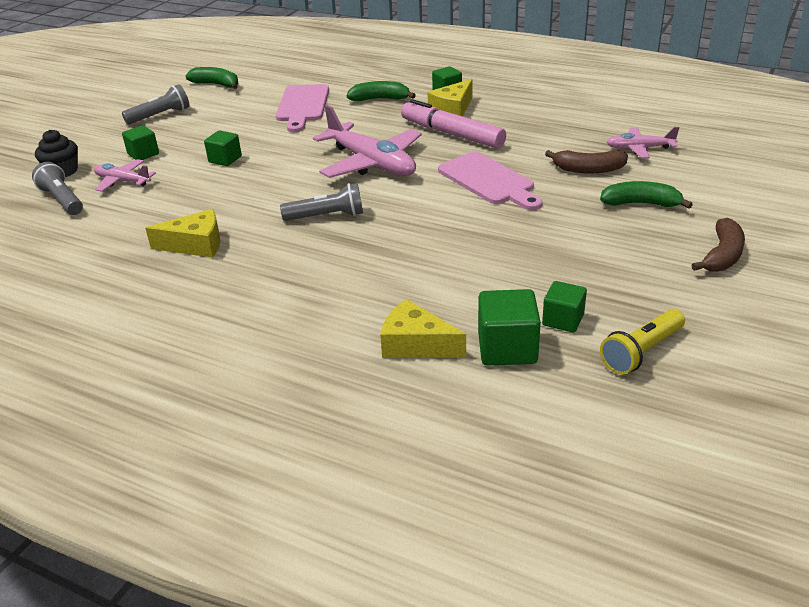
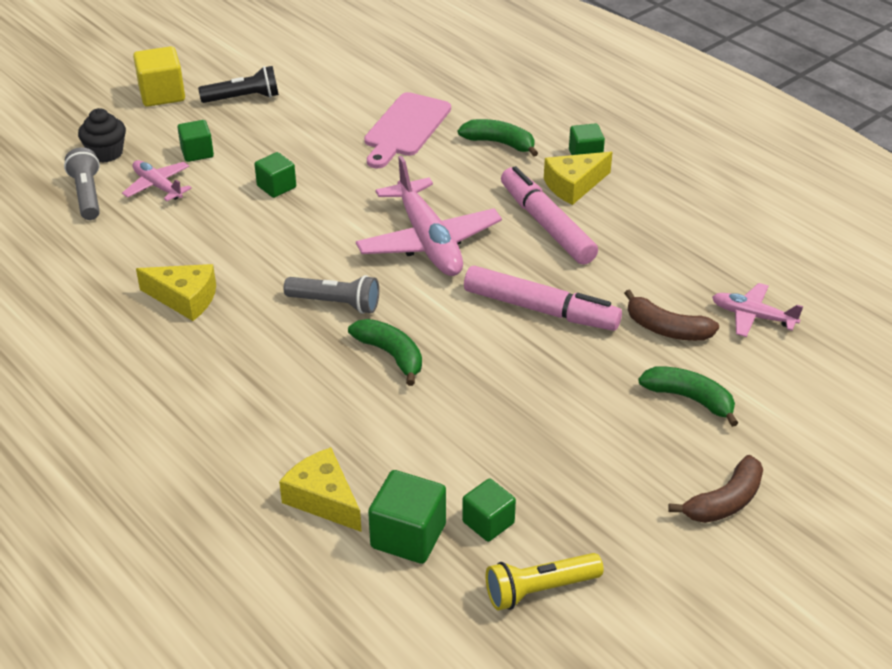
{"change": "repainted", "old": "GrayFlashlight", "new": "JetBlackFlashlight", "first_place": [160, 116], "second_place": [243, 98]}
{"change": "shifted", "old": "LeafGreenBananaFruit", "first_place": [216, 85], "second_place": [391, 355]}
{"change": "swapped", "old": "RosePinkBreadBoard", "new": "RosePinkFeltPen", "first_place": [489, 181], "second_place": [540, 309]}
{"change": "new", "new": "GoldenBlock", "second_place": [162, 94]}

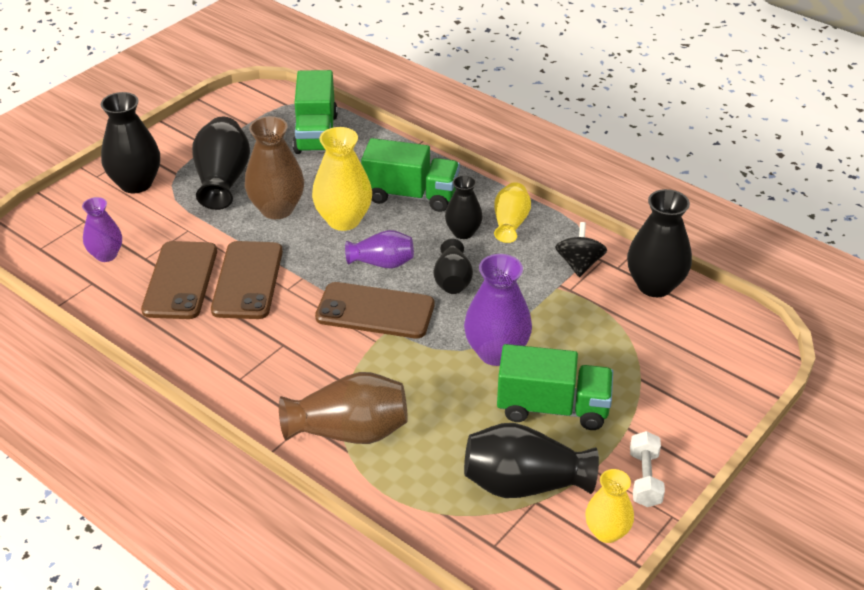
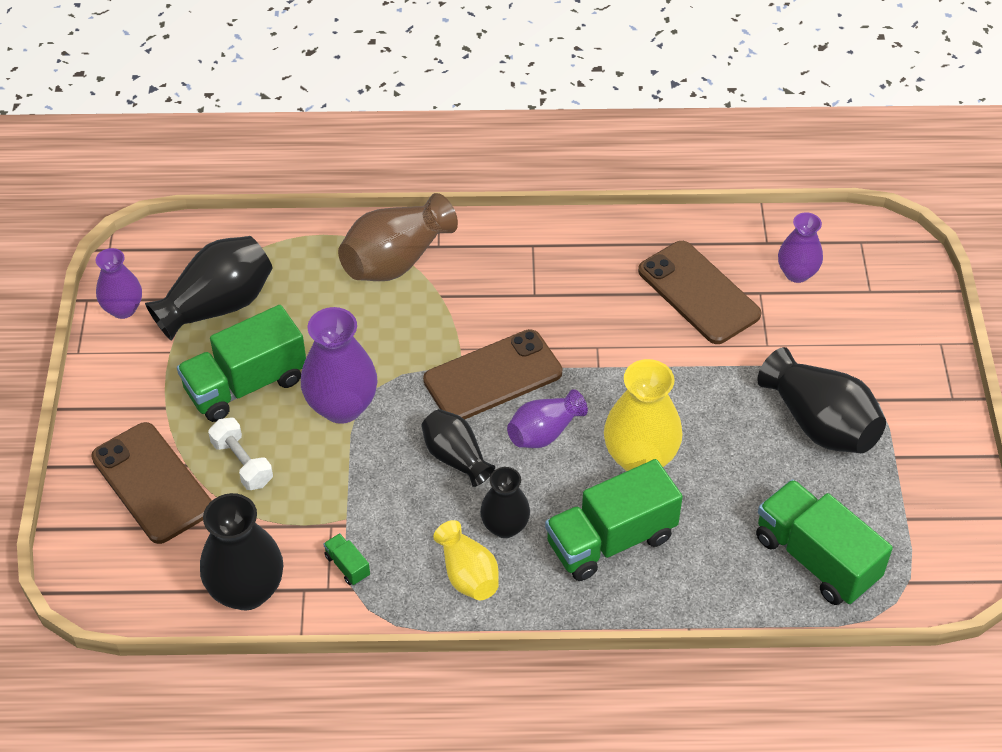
{"change": "gone", "old": "JetBlackVase", "first_place": [136, 183]}
{"change": "shifted", "old": "RussetSmartphone", "first_place": [248, 280], "second_place": [152, 483]}
{"change": "gone", "old": "RussetVase", "first_place": [277, 209]}
{"change": "swapped", "old": "JetBlackWhirligig", "new": "LeafGreenLorry", "first_place": [579, 264], "second_place": [347, 566]}
{"change": "repainted", "old": "GoldenVase", "new": "VioletVase", "first_place": [607, 532], "second_place": [123, 309]}
{"change": "shifted", "old": "WhiteFreeWeight", "first_place": [645, 479], "second_place": [242, 463]}

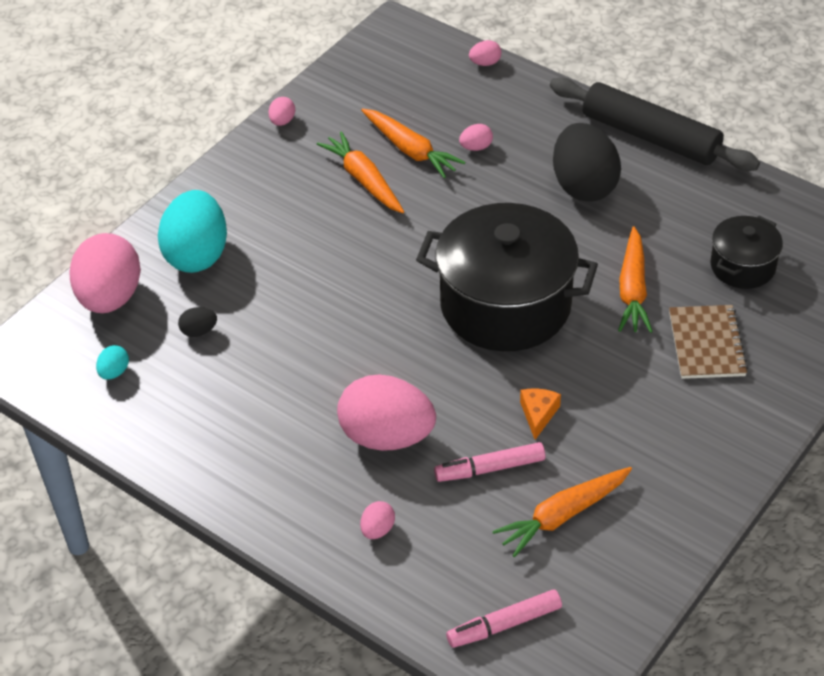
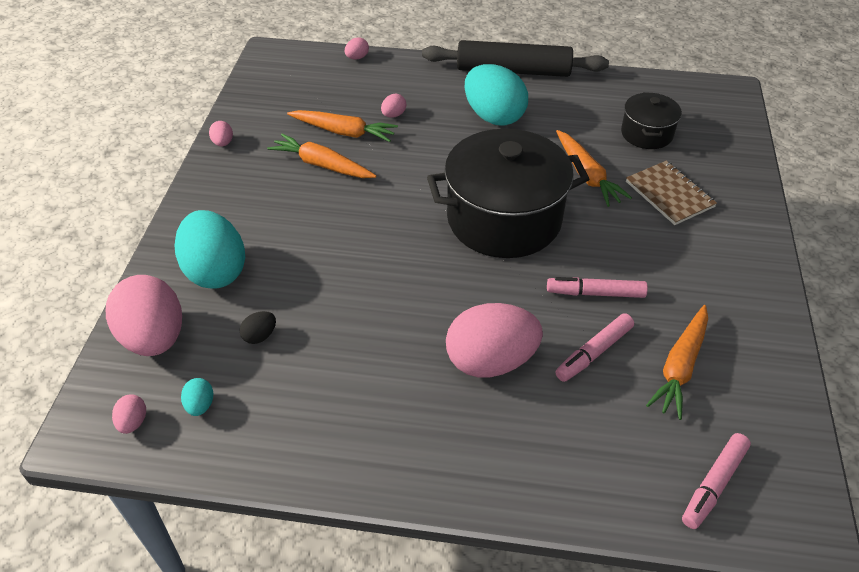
{"change": "shifted", "old": "RosePinkEggShape", "first_place": [377, 530], "second_place": [133, 422]}
{"change": "swapped", "old": "OrangeCheeseWedge", "new": "RosePinkFeltPen", "first_place": [538, 414], "second_place": [595, 293]}
{"change": "repainted", "old": "JetBlackEggShape", "new": "TurquoiseEggShape", "first_place": [584, 186], "second_place": [493, 116]}

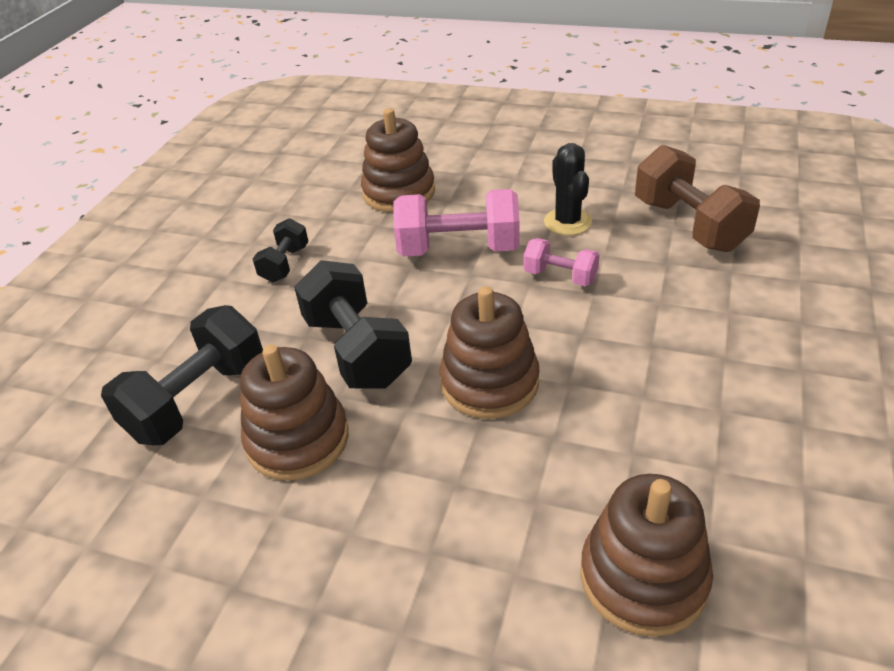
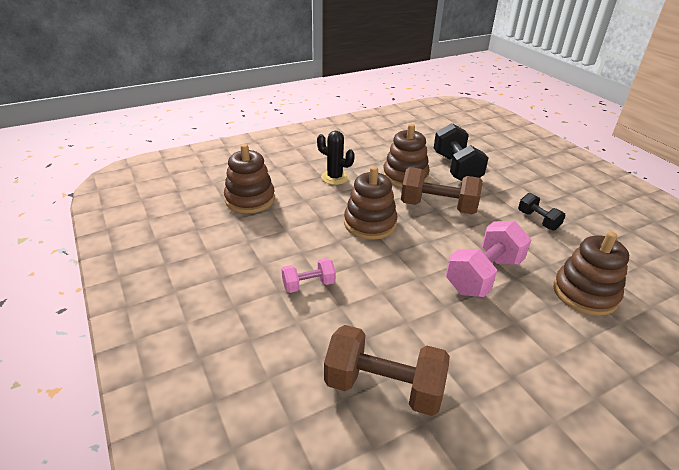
{"change": "repainted", "old": "JetBlackFreeWeight", "new": "RussetFreeWeight", "first_place": [357, 350], "second_place": [438, 207]}
{"change": "shifted", "old": "RosePinkFreeWeight", "first_place": [560, 276], "second_place": [308, 285]}
{"change": "shifted", "old": "JetBlackPricklyPlant", "first_place": [567, 222], "second_place": [334, 177]}

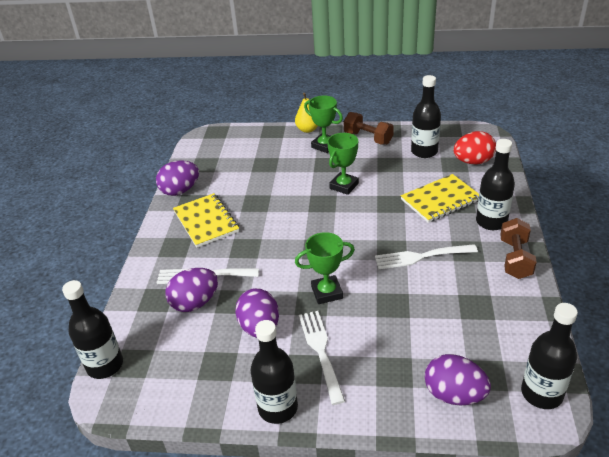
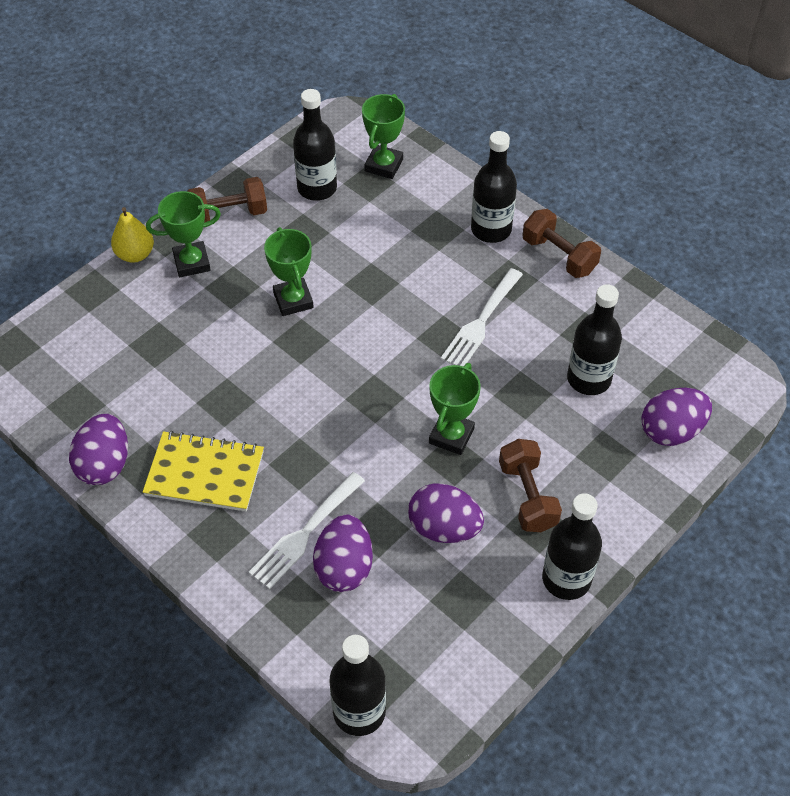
{"change": "swapped", "old": "WhiteTableFork", "new": "RussetFreeWeight", "first_place": [321, 351], "second_place": [528, 496]}
{"change": "gone", "old": "GoldenNotepad", "first_place": [440, 200]}
{"change": "swapped", "old": "ScarletEggShape", "new": "LeafGreenAwardCup", "first_place": [473, 162], "second_place": [383, 165]}
{"change": "shifted", "old": "JetBlackDrinkBottle", "first_place": [541, 393], "second_place": [589, 379]}

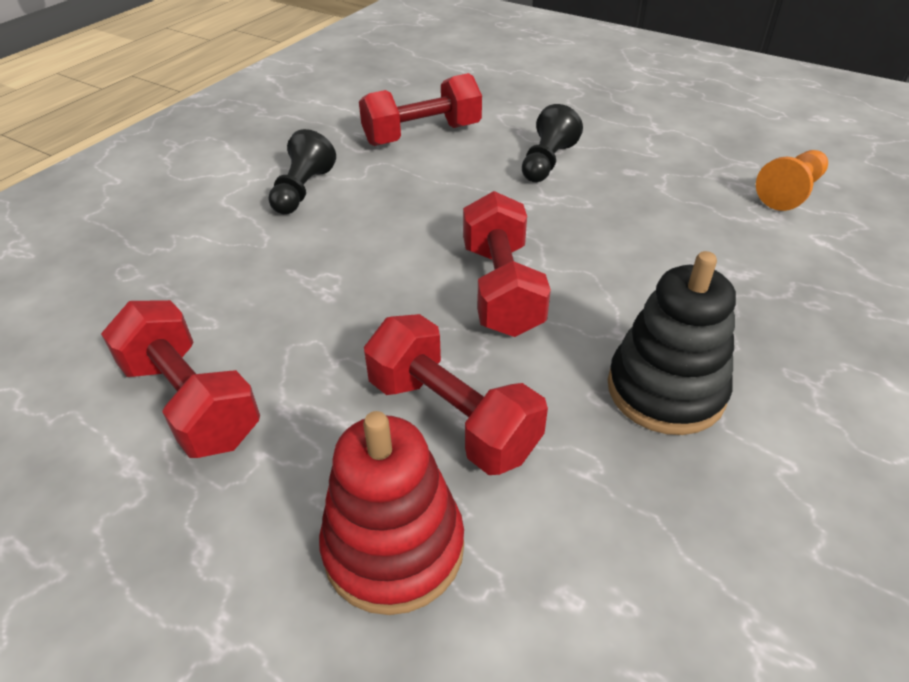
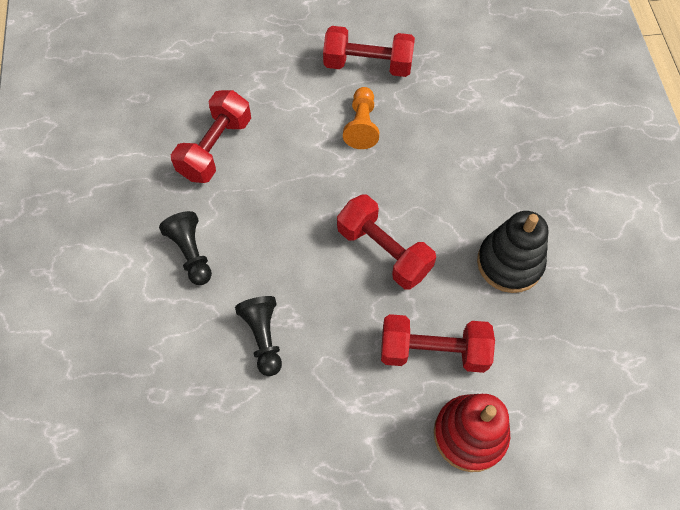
{"change": "shifted", "old": "ScarletFreeWeight", "first_place": [191, 402], "second_place": [368, 65]}
{"change": "shifted", "old": "JetBlackPawn", "first_place": [547, 162], "second_place": [263, 337]}
{"change": "shifted", "old": "OrangePawn", "first_place": [790, 192], "second_place": [362, 125]}

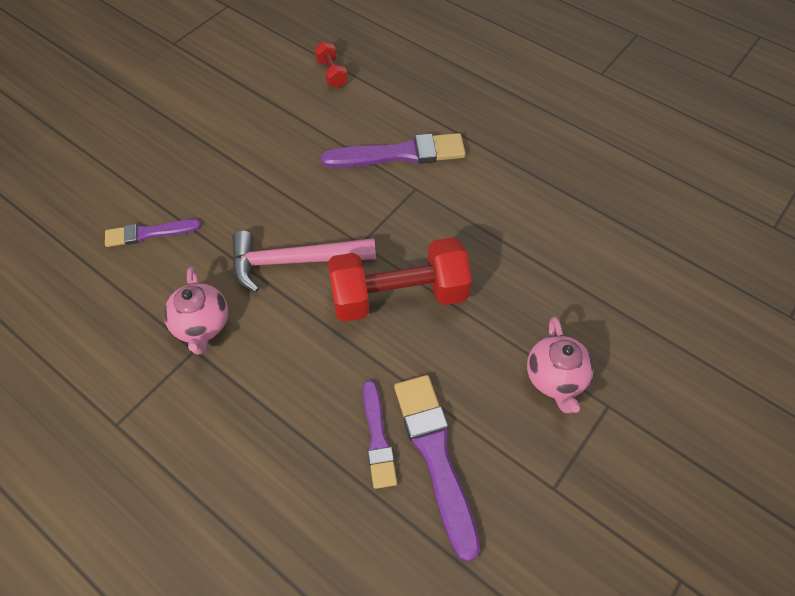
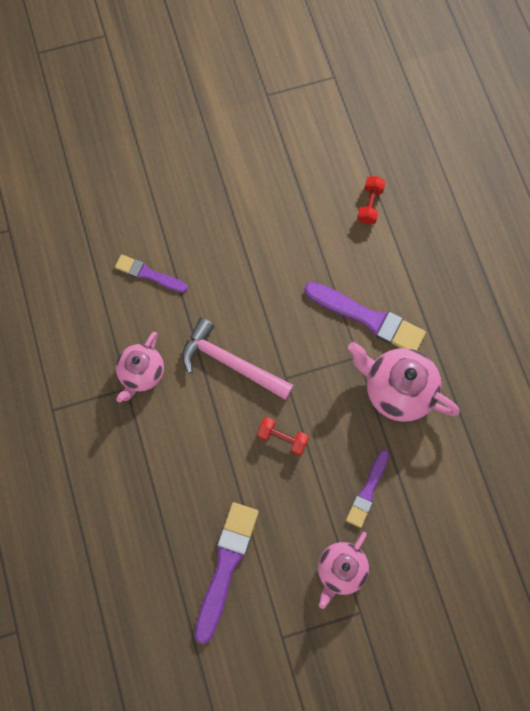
{"change": "scaled", "old": "ScarletFreeWeight", "first_place": [399, 296], "second_place": [282, 438], "factor": 0.46}
{"change": "shifted", "old": "VioletPaintbrush", "first_place": [377, 438], "second_place": [368, 490]}
{"change": "new", "new": "RosePinkChinaTeapot", "second_place": [397, 390]}

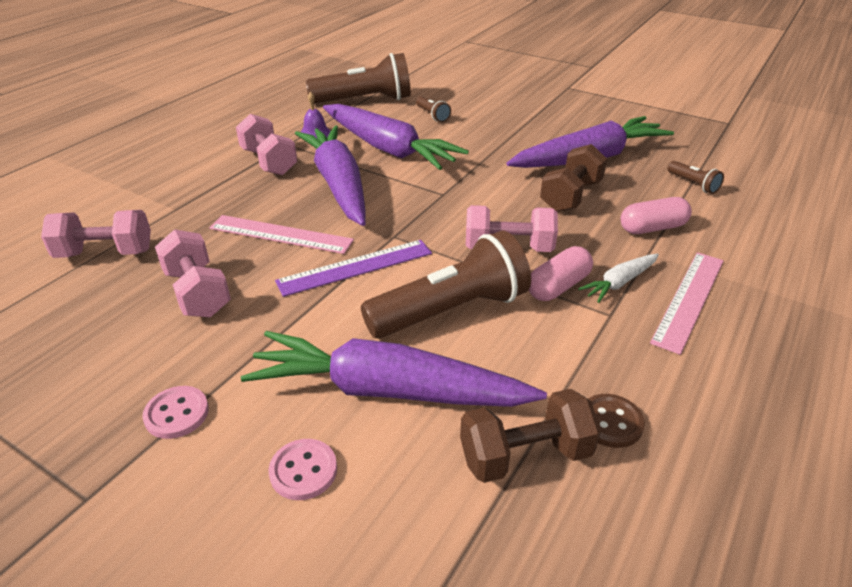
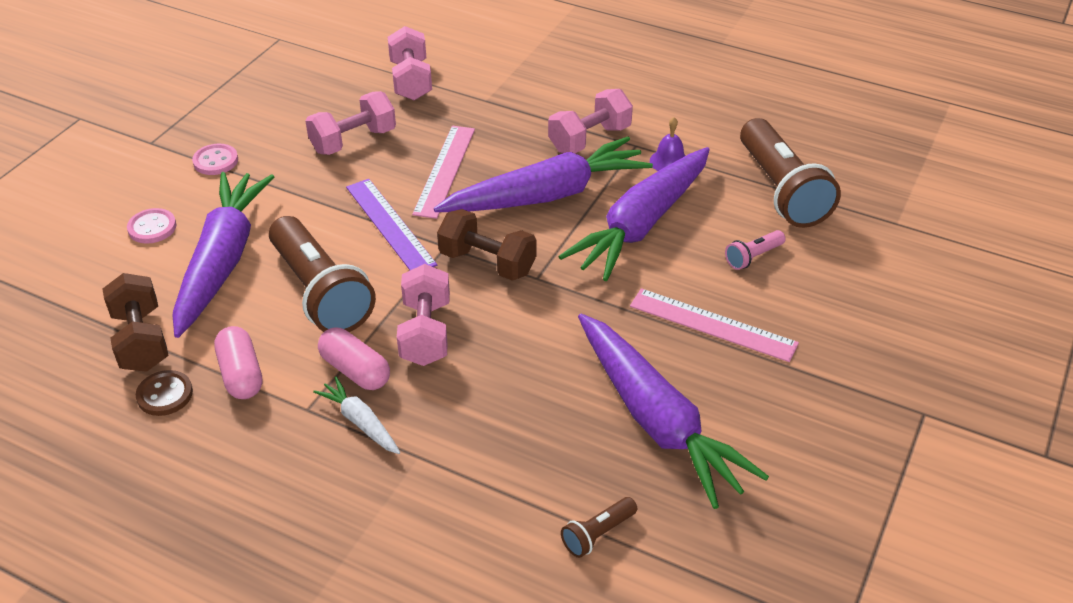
{"change": "repainted", "old": "RussetFlashlight", "new": "RosePinkFlashlight", "first_place": [432, 115], "second_place": [753, 257]}
{"change": "shifted", "old": "RussetFreeWeight", "first_place": [571, 196], "second_place": [487, 263]}
{"change": "shifted", "old": "RosePinkPill", "first_place": [652, 228], "second_place": [241, 374]}
{"change": "shifted", "old": "RosePinkRuler", "first_place": [689, 299], "second_place": [712, 325]}

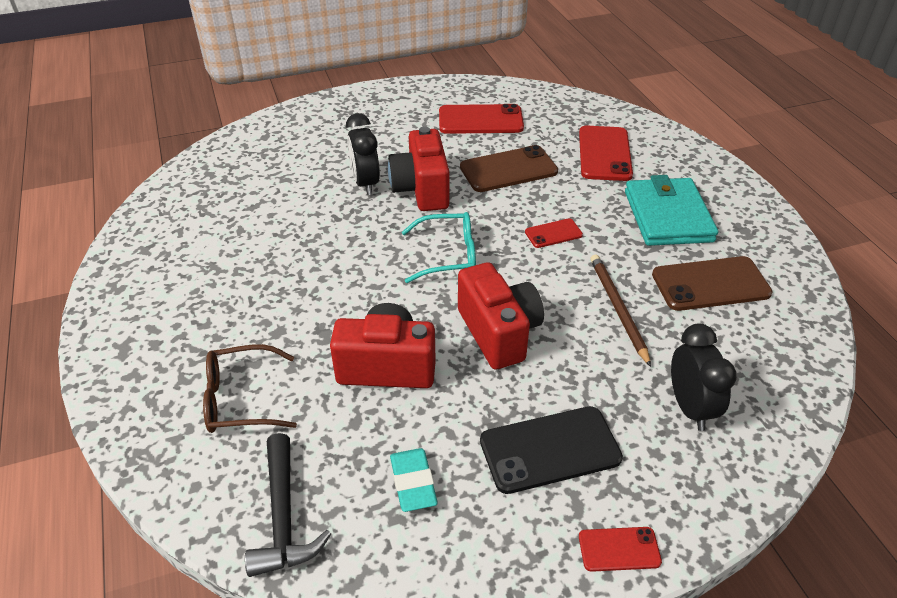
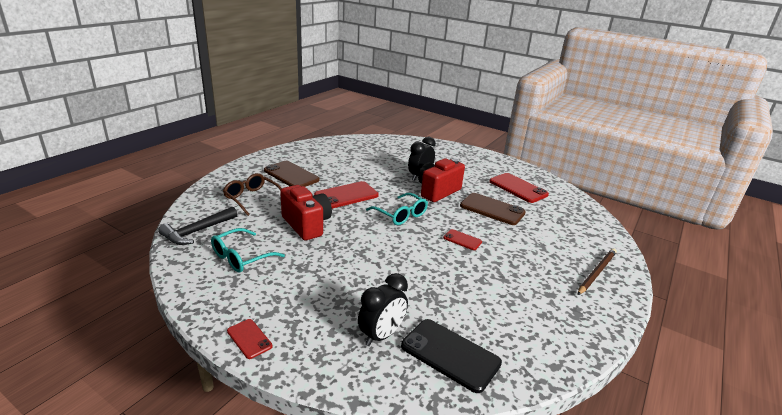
{"change": "swapped", "old": "TurquoiseEraser", "new": "TurquoiseGlasses", "first_place": [413, 482], "second_place": [242, 257]}
{"change": "gone", "old": "ScarletPhotoCamera", "first_place": [499, 332]}
{"change": "shifted", "old": "JetBlackSmartphone", "first_place": [550, 449], "second_place": [450, 354]}
{"change": "shifted", "old": "ScarletSmartphone", "first_place": [604, 154], "second_place": [346, 195]}
{"change": "shifted", "old": "RussetLeadPencil", "first_place": [618, 308], "second_place": [597, 272]}
{"change": "gone", "old": "TurquoiseCardWallet", "first_place": [667, 216]}
{"change": "shifted", "old": "RussetSmartphone", "first_place": [710, 284], "second_place": [291, 175]}

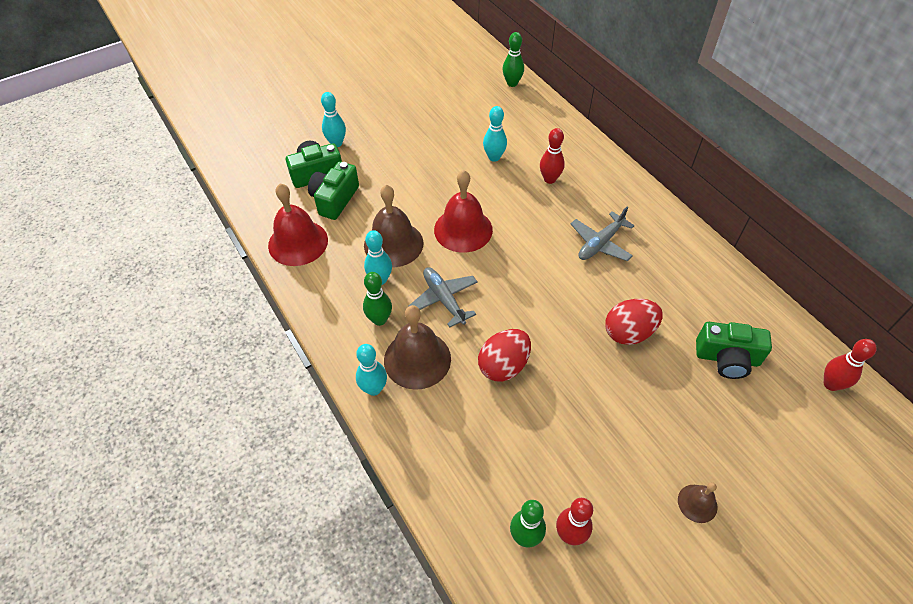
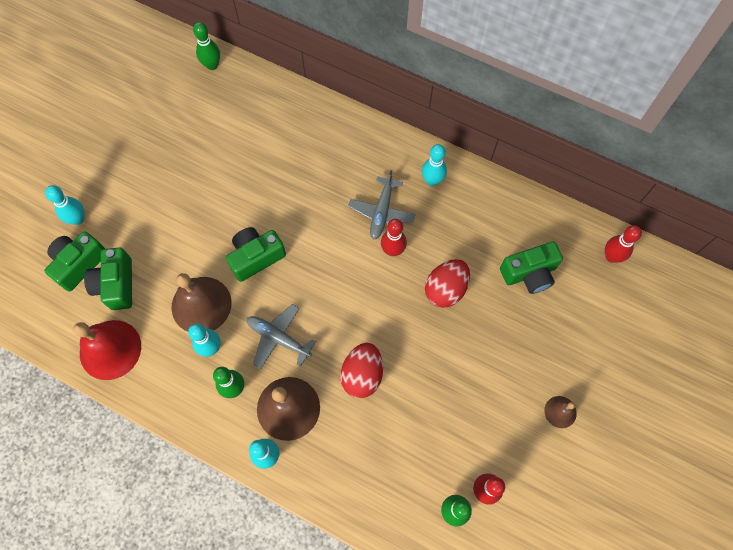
{"change": "swapped", "old": "ScarletHandBell", "new": "LeafGreenPhotoCamera", "first_place": [463, 229], "second_place": [256, 257]}
{"change": "shifted", "old": "TurquoiseBowlingPin", "first_place": [494, 157], "second_place": [432, 180]}
{"change": "shifted", "old": "ScarletBowlingPin", "first_place": [549, 179], "second_place": [392, 250]}

